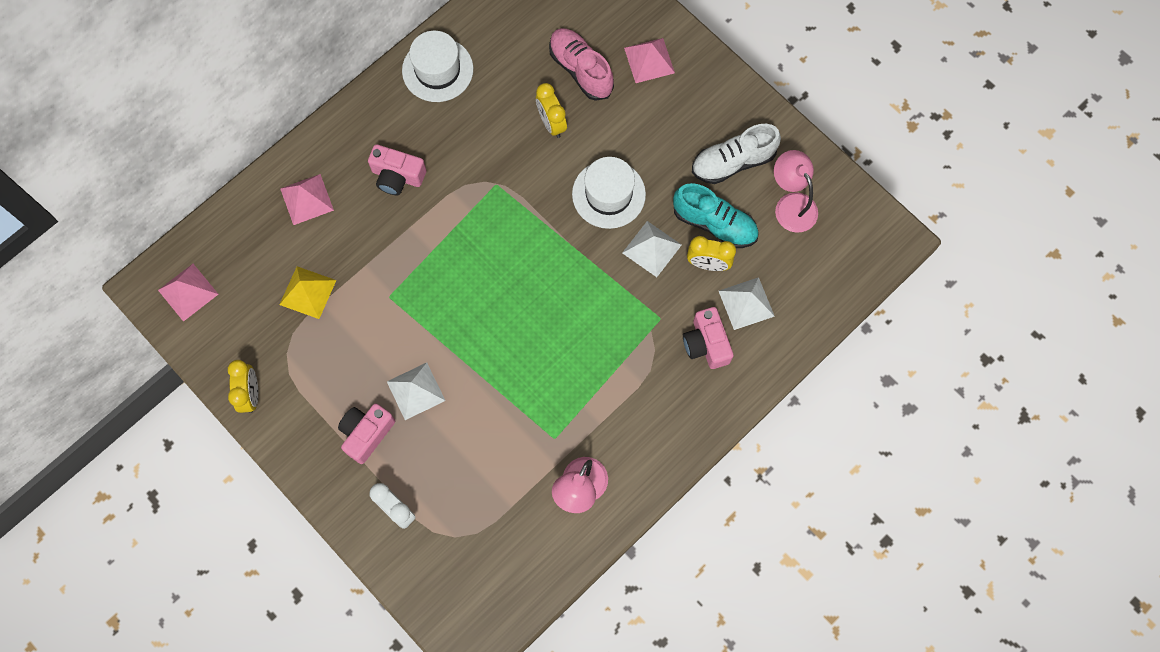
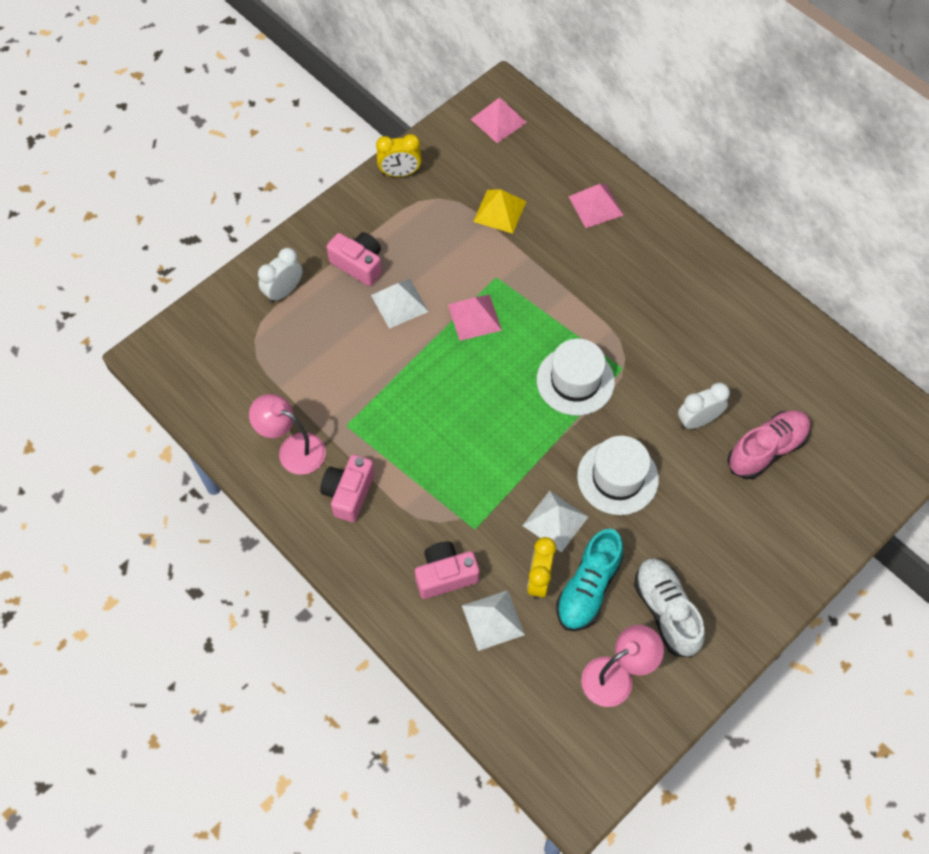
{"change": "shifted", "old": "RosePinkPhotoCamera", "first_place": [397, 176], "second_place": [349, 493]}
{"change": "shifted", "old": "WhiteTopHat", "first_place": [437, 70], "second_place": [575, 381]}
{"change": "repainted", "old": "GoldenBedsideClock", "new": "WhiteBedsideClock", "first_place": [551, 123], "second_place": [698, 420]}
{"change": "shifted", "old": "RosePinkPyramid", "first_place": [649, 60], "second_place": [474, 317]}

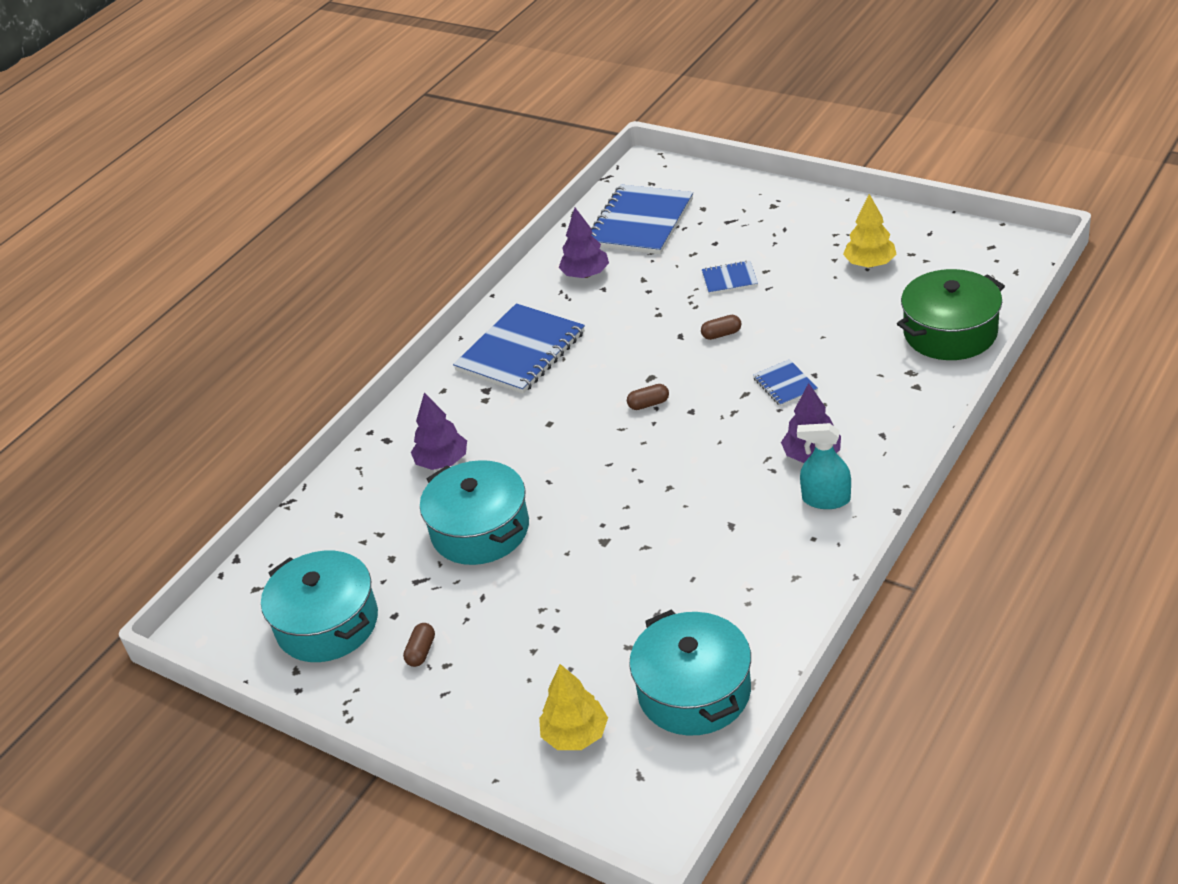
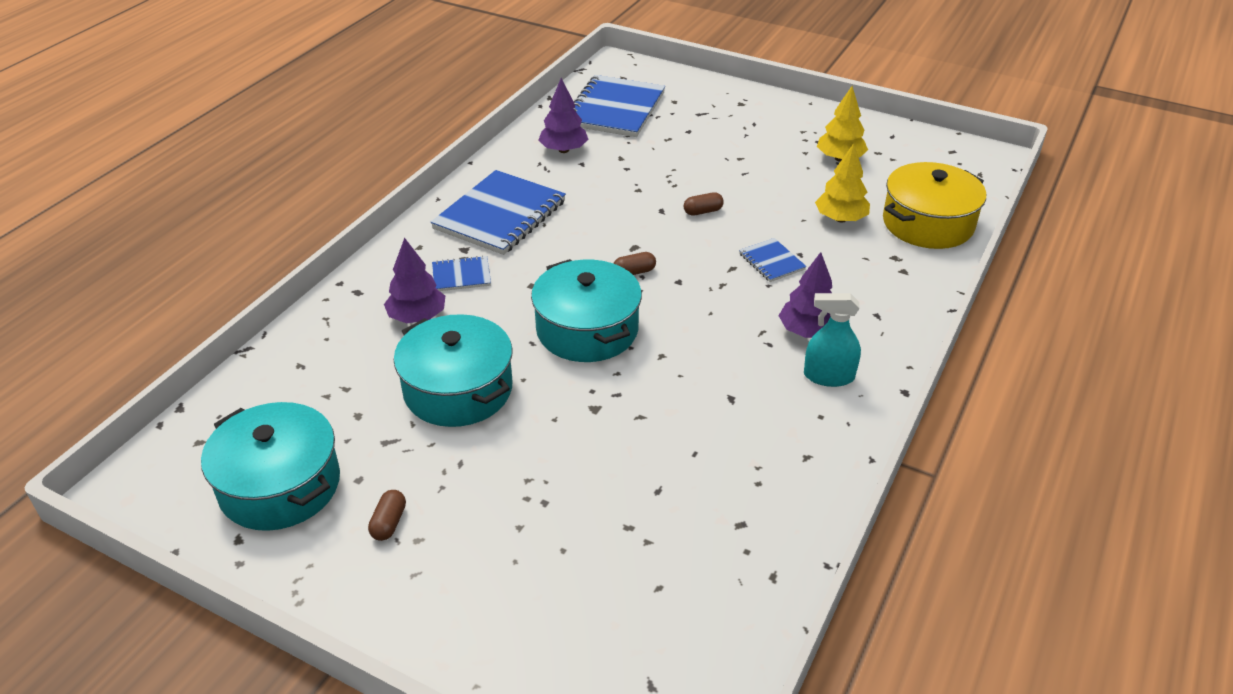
{"change": "shifted", "old": "GoldenFirTree", "first_place": [575, 735], "second_place": [840, 219]}
{"change": "shifted", "old": "TurquoiseCookingPot", "first_place": [694, 691], "second_place": [587, 329]}
{"change": "shifted", "old": "RoyalBlueNotepad", "first_place": [729, 279], "second_place": [461, 275]}
{"change": "repainted", "old": "LeafGreenCookingPot", "new": "GoldenCookingPot", "first_place": [950, 332], "second_place": [928, 223]}

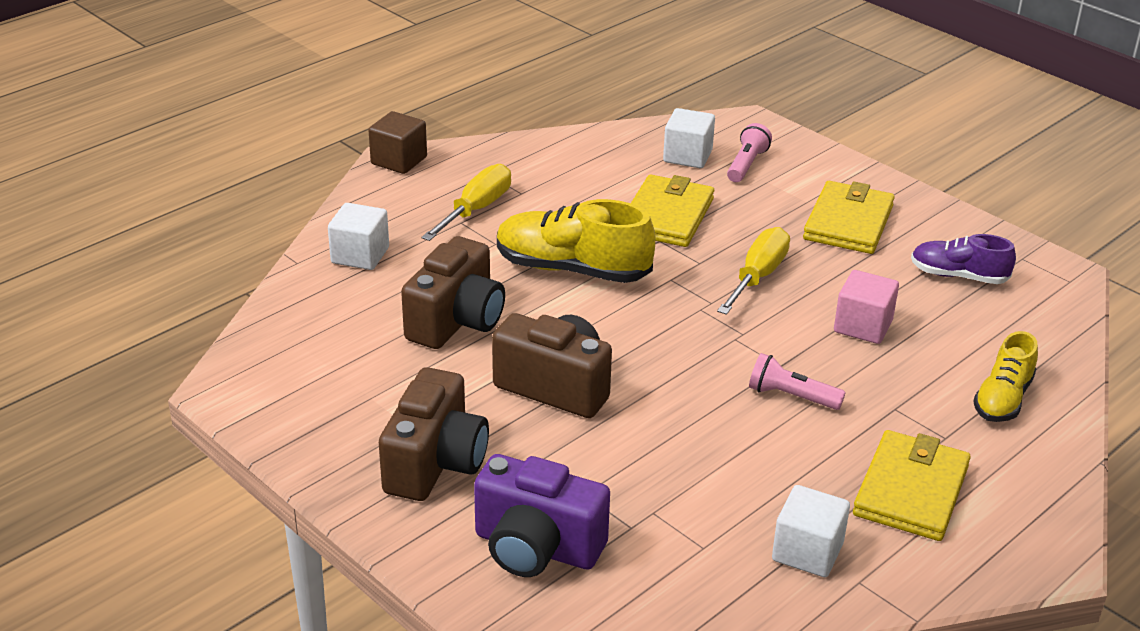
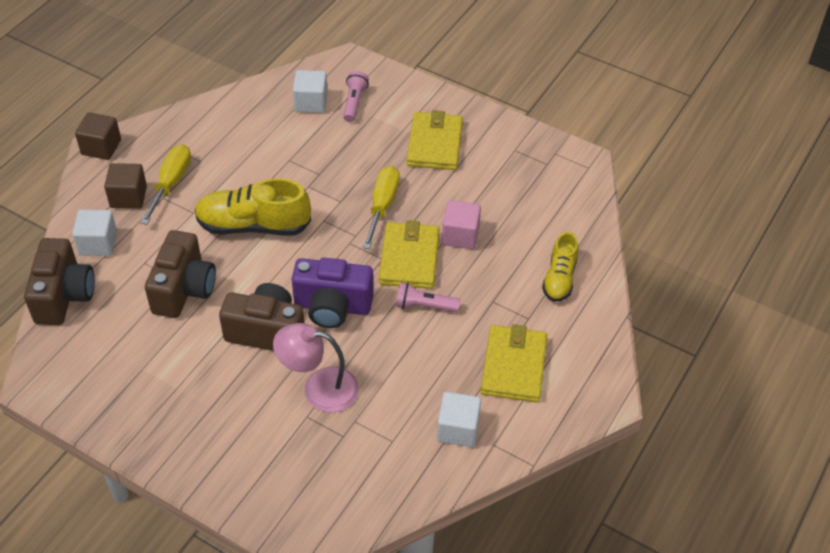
{"change": "shifted", "old": "RussetPhotoCamera", "first_place": [435, 463], "second_place": [64, 296]}
{"change": "shifted", "old": "VioletPhotoCamera", "first_place": [536, 548], "second_place": [332, 307]}
{"change": "shifted", "old": "GoldenCardWallet", "first_place": [667, 216], "second_place": [409, 258]}
{"change": "gone", "old": "VioletShoe", "first_place": [958, 276]}
{"change": "new", "new": "RussetBlock", "second_place": [128, 197]}
{"change": "new", "new": "RosePinkReadingLamp", "second_place": [319, 388]}

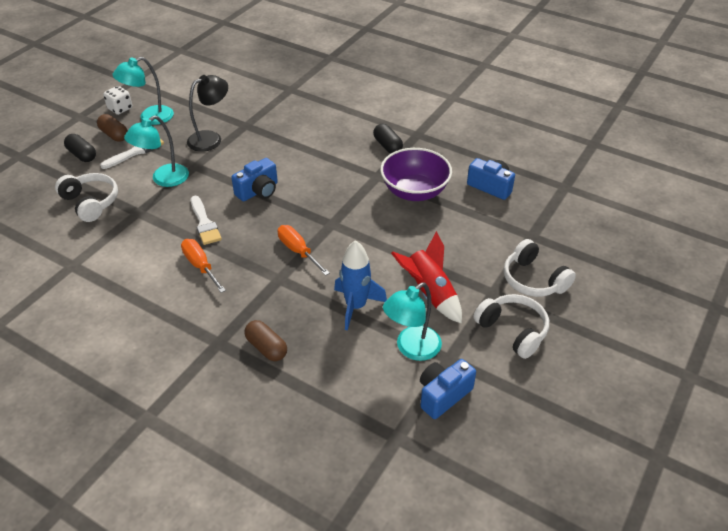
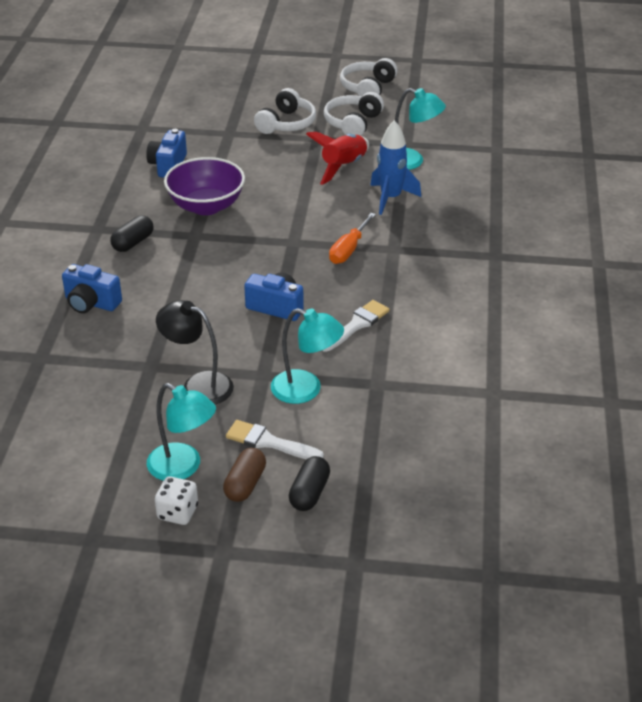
{"change": "shifted", "old": "WhiteHeadphones", "first_place": [90, 203], "second_place": [368, 88]}
{"change": "gone", "old": "OrangeFlatScrewdriver", "first_place": [201, 266]}
{"change": "gone", "old": "RussetPill", "first_place": [266, 347]}
{"change": "shifted", "old": "RoyalBluePhotoCamera", "first_place": [443, 395], "second_place": [91, 303]}

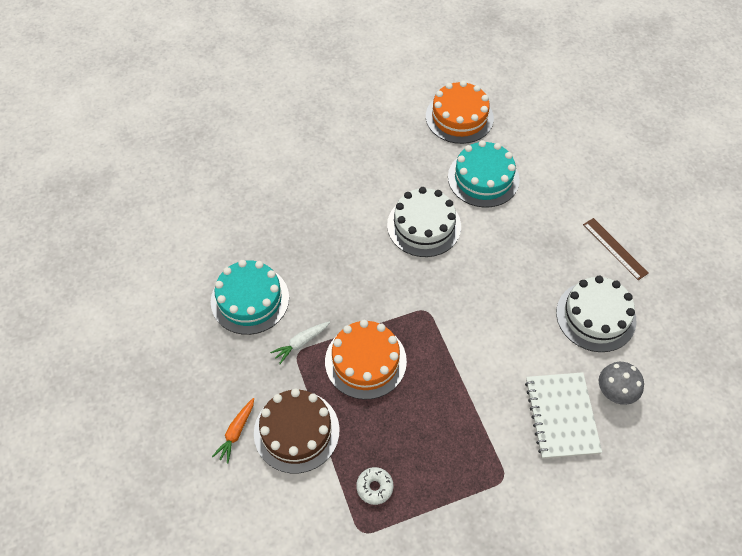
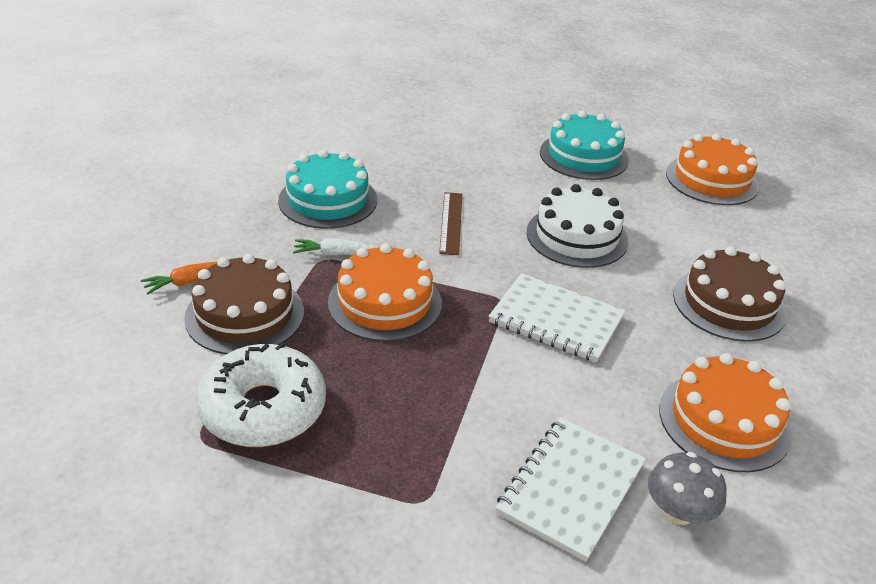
{"change": "scaled", "old": "WhiteGlazedDonut", "first_place": [374, 487], "second_place": [263, 409], "factor": 2.29}
{"change": "shifted", "old": "TurquoiseGateau", "first_place": [483, 178], "second_place": [584, 156]}
{"change": "repainted", "old": "WhiteGateau", "new": "OrangeGateau", "first_place": [596, 316], "second_place": [724, 421]}
{"change": "shifted", "old": "RussetRuler", "first_place": [615, 248], "second_place": [451, 222]}
{"change": "new", "new": "WhiteNotepad", "second_place": [556, 320]}
{"change": "new", "new": "RussetGateau", "second_place": [729, 304]}

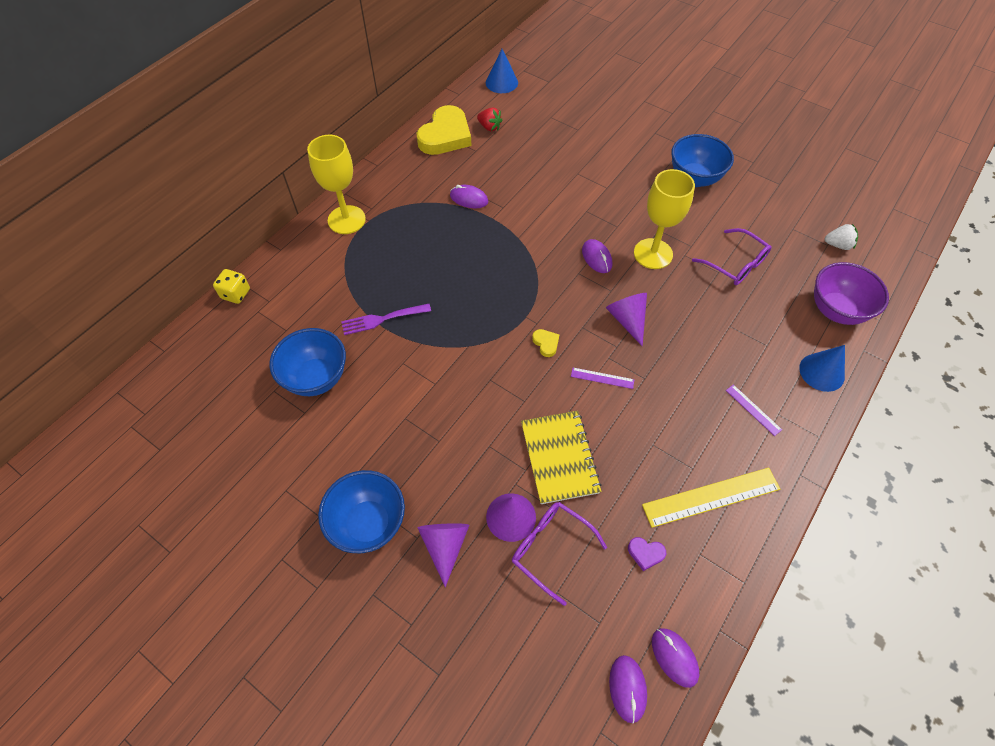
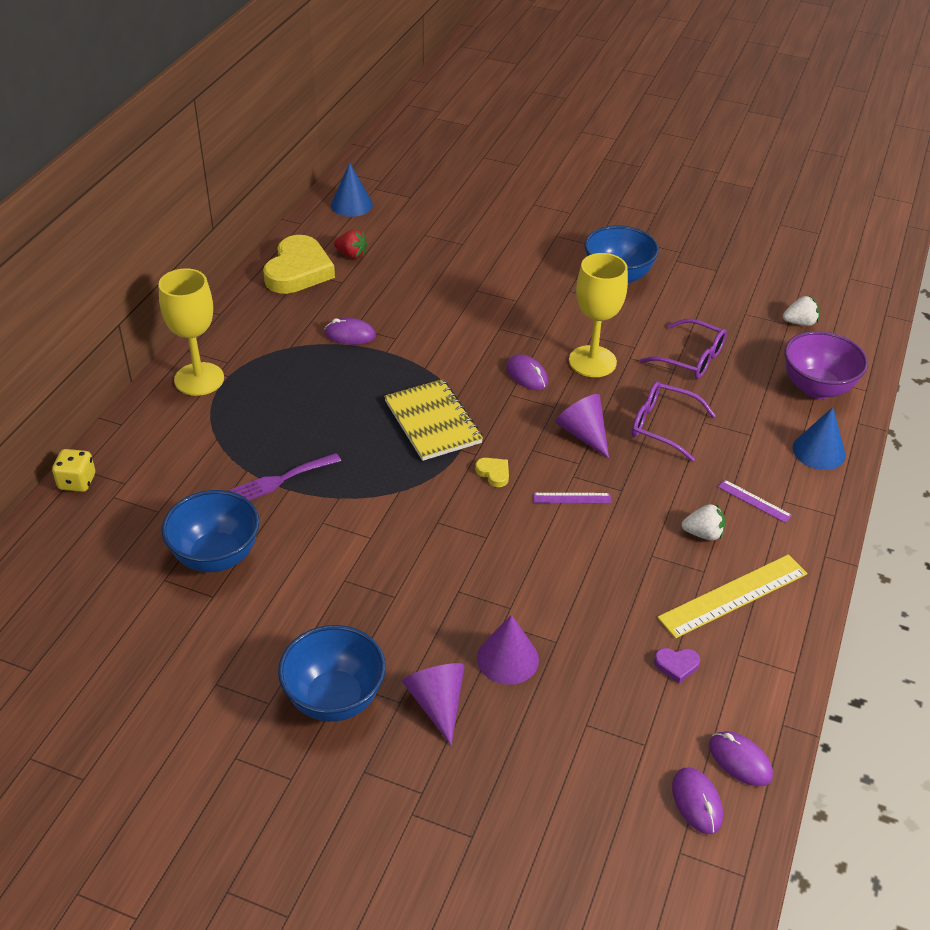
{"change": "shifted", "old": "VioletGlasses", "first_place": [550, 548], "second_place": [662, 426]}
{"change": "shifted", "old": "GoldenNotepad", "first_place": [559, 457], "second_place": [432, 422]}
{"change": "new", "new": "WhiteStrawberry", "second_place": [703, 534]}

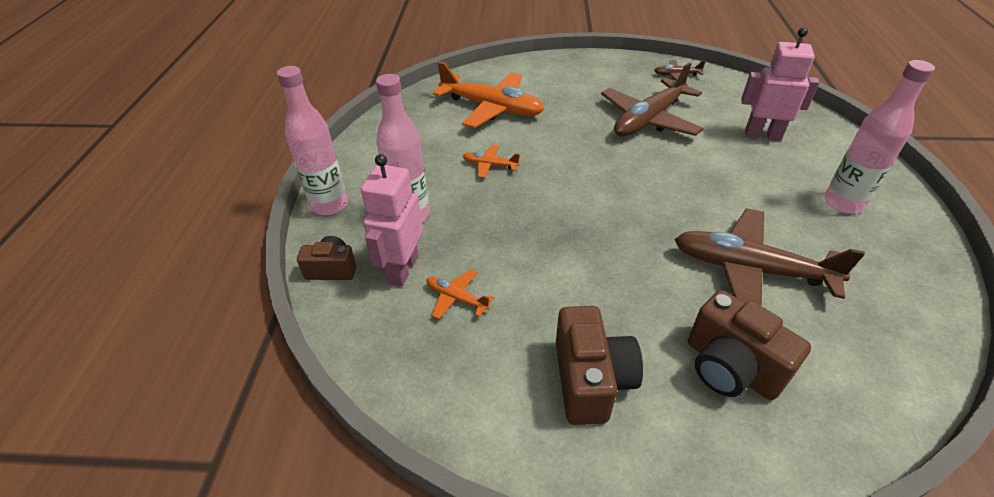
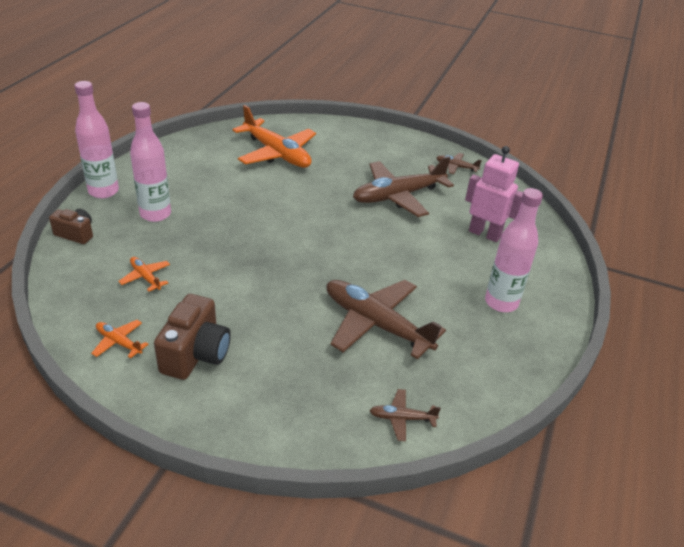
{"change": "gone", "old": "RosePinkRobotFigure", "first_place": [402, 269]}
{"change": "shifted", "old": "OrangeAeroplane", "first_place": [490, 165], "second_place": [119, 342]}
{"change": "gone", "old": "RussetPhotoCamera", "first_place": [730, 367]}
{"change": "new", "new": "RussetAeroplane", "second_place": [402, 418]}

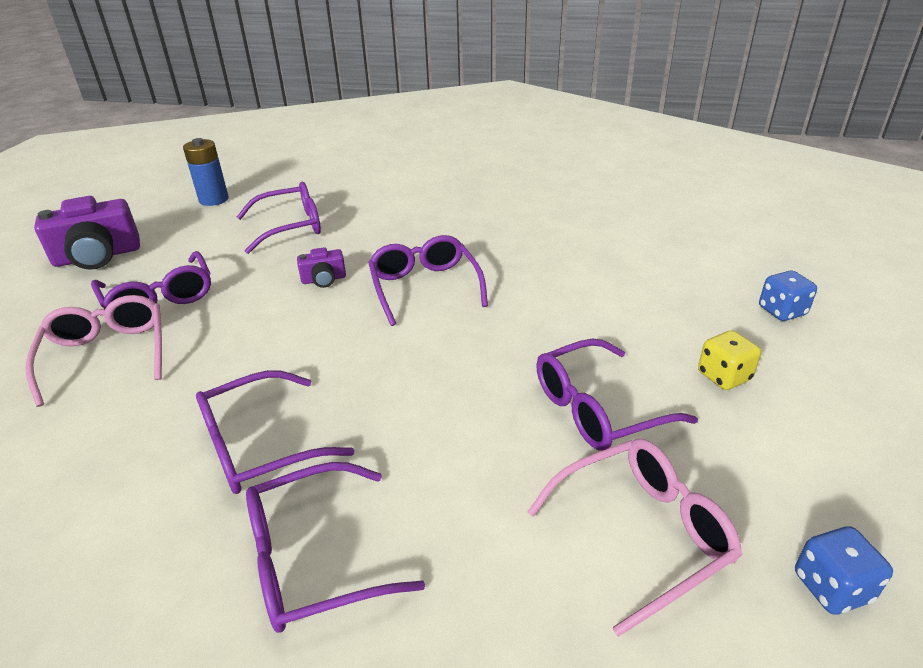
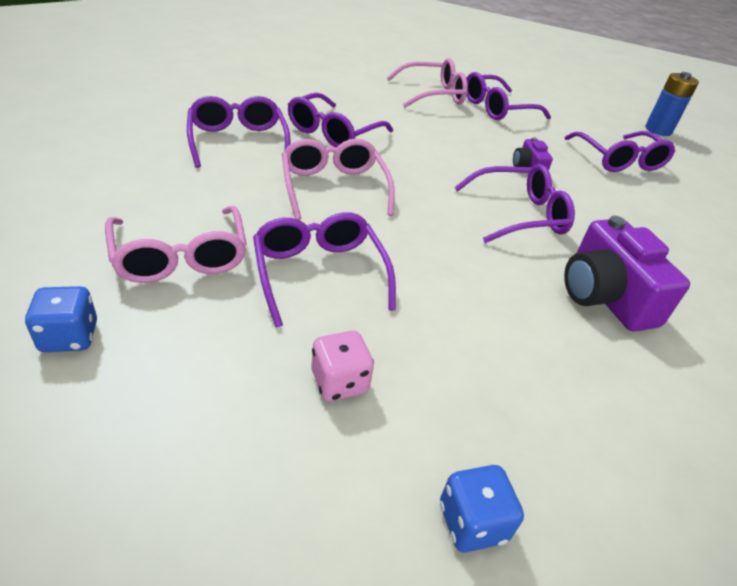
{"change": "shifted", "old": "VioletPhotoCamera", "first_place": [98, 256], "second_place": [604, 296]}
{"change": "rotated", "old": "VioletGlasses", "first_place": [259, 445], "second_place": [333, 132], "degrees": -120}
{"change": "repainted", "old": "GoldenDice", "new": "RosePinkDice", "first_place": [724, 376], "second_place": [339, 382]}
{"change": "new", "new": "RosePinkGlasses", "second_place": [334, 187]}

